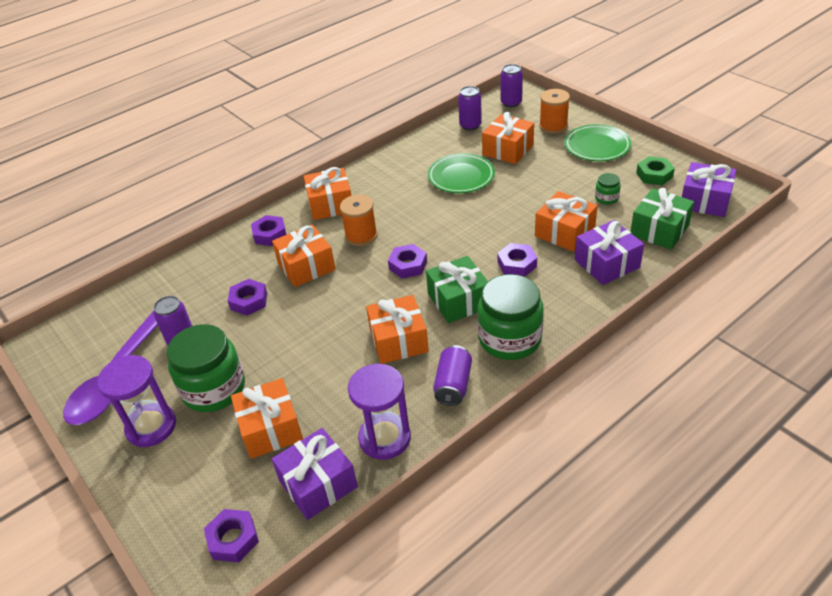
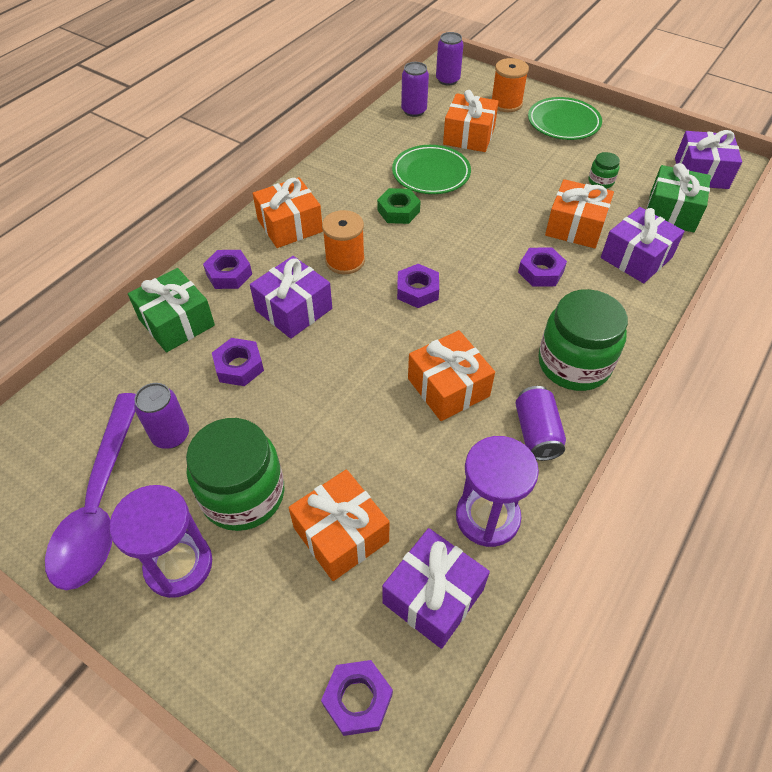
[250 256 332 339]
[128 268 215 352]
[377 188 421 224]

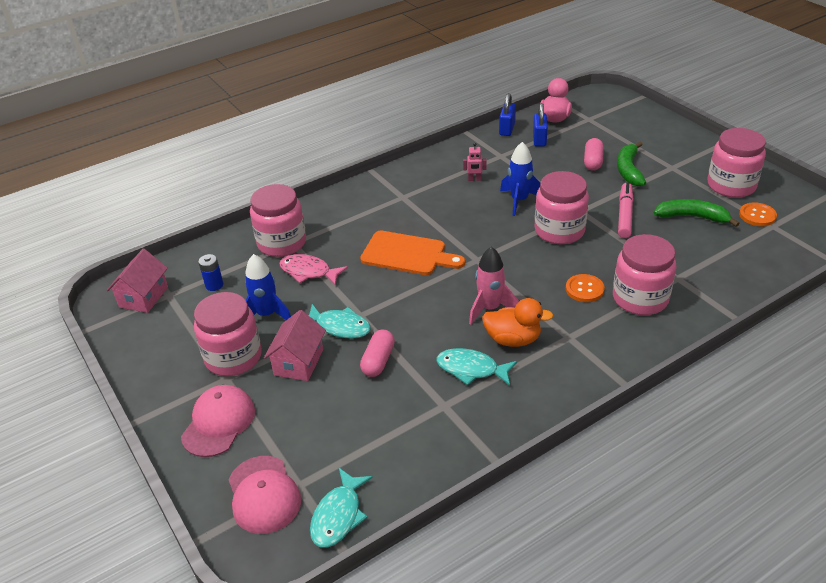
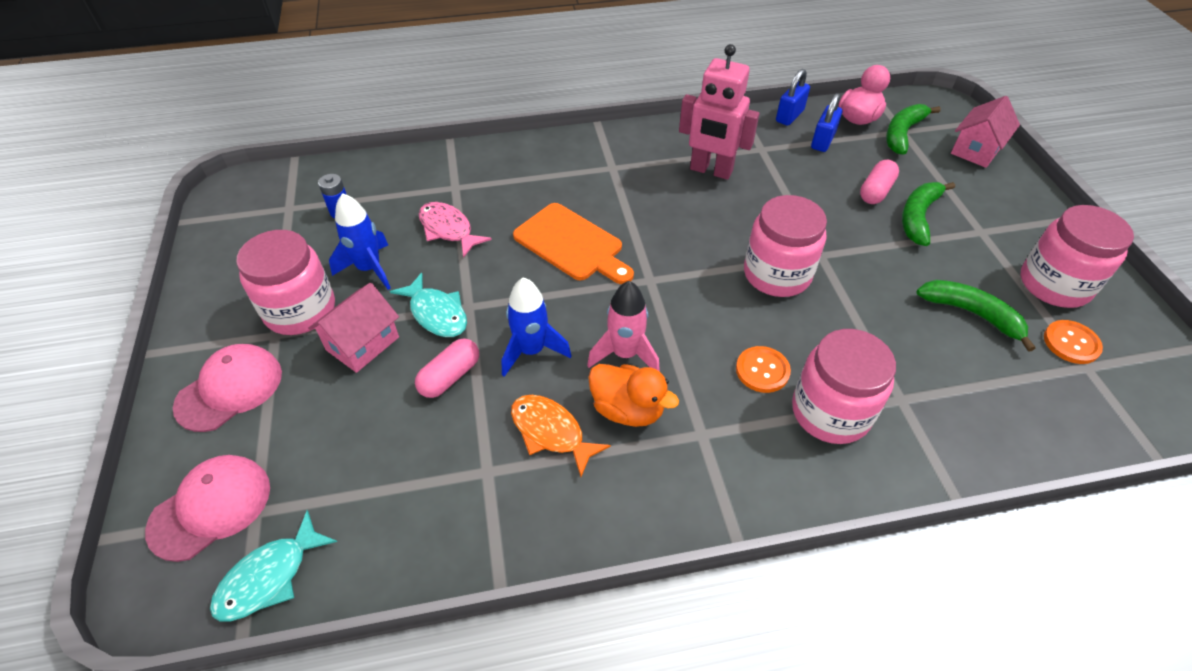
[951 96 1020 168]
[145 455 270 562]
[250 184 306 257] (first image)
[511 395 611 477]
[679 44 760 180]
[502 277 571 377]
[618 182 634 238] (first image)
[886 104 941 155]

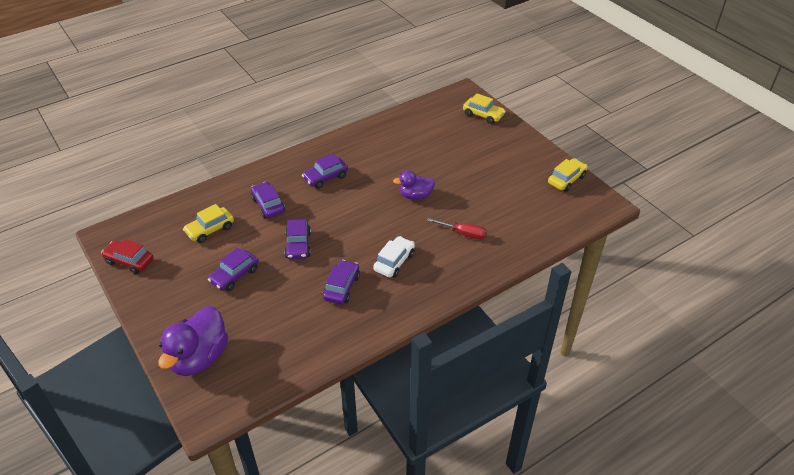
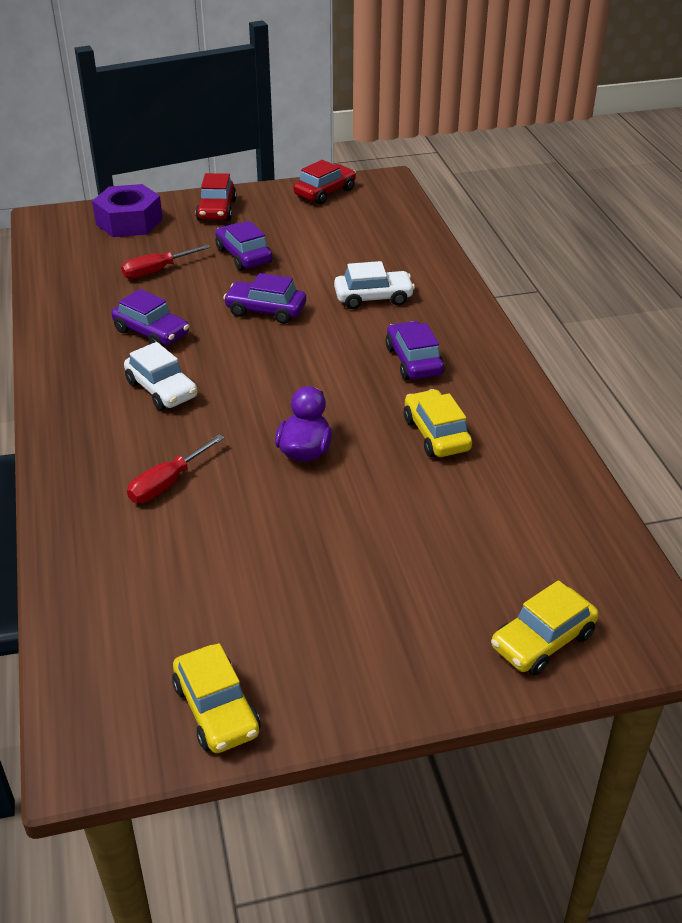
[92 184 163 237]
[404 389 472 458]
[334 261 415 309]
[121 244 211 279]
[196 173 237 221]

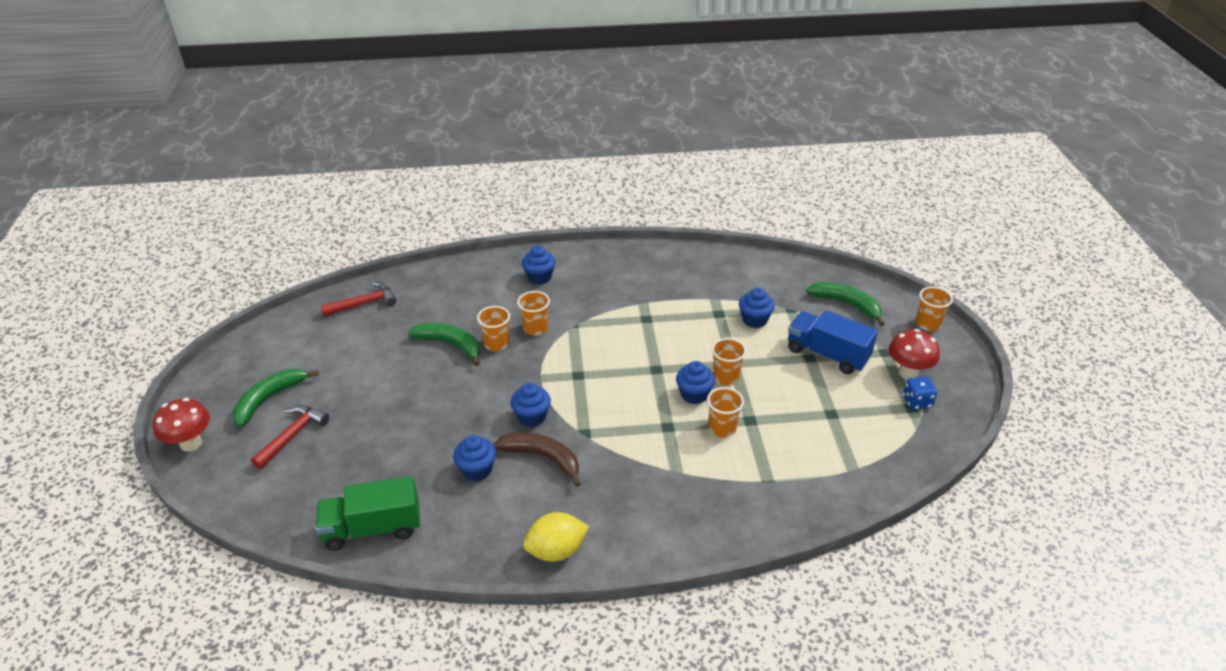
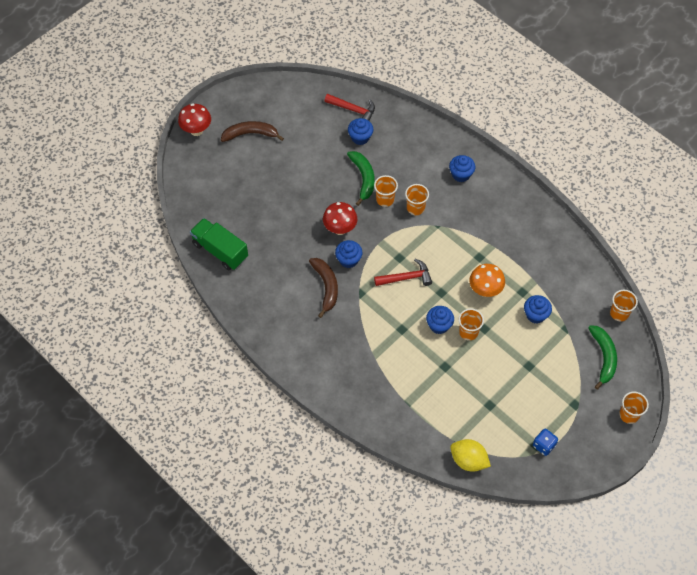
[221 121 284 142]
[374 259 432 286]
[348 118 373 145]
[450 439 491 472]
[610 290 638 322]
[788 310 878 374] (first image)
[323 202 357 235]
[470 264 505 297]

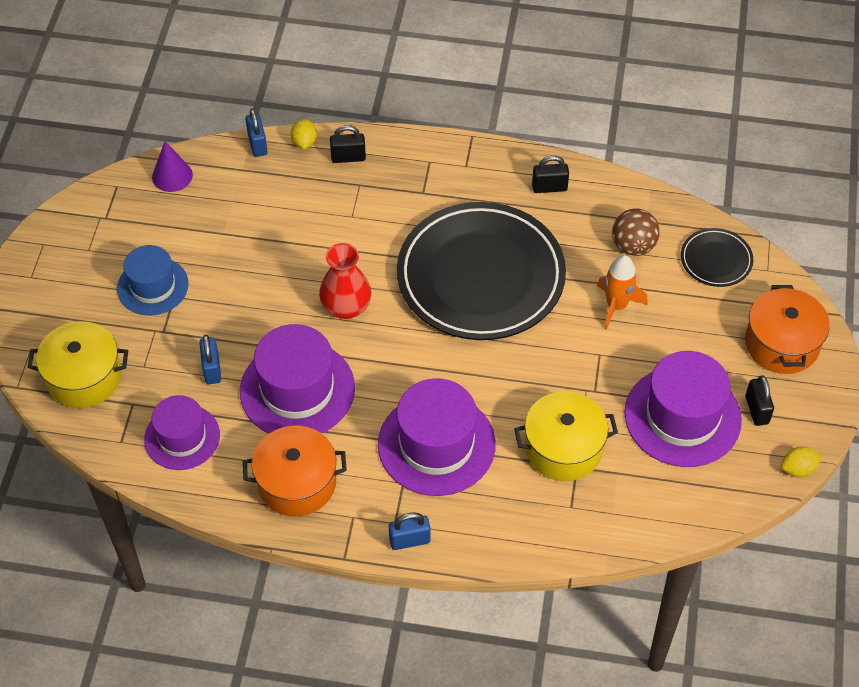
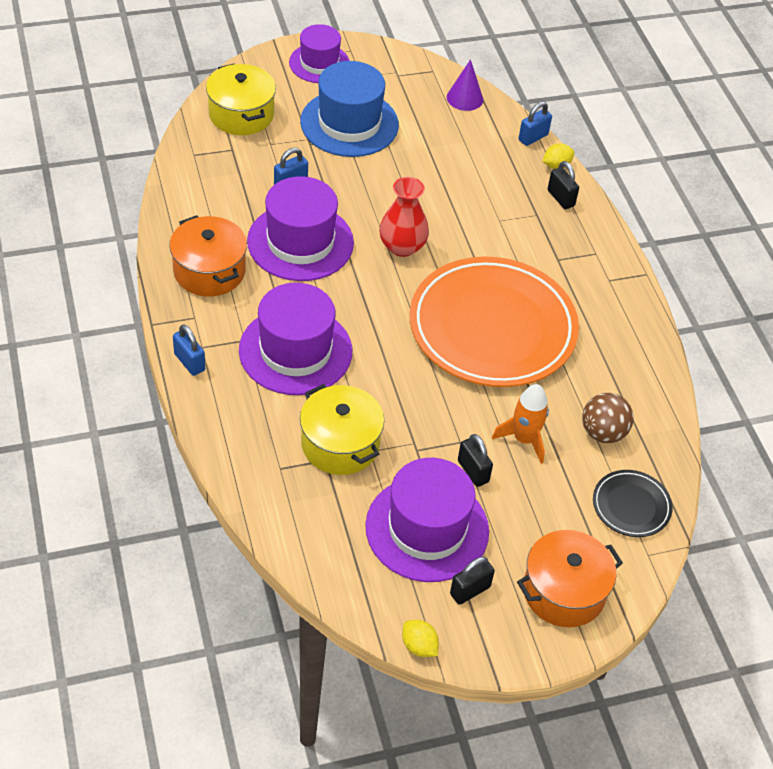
[300 61 399 157]
[289 24 350 83]
[410 257 579 387]
[458 434 493 487]

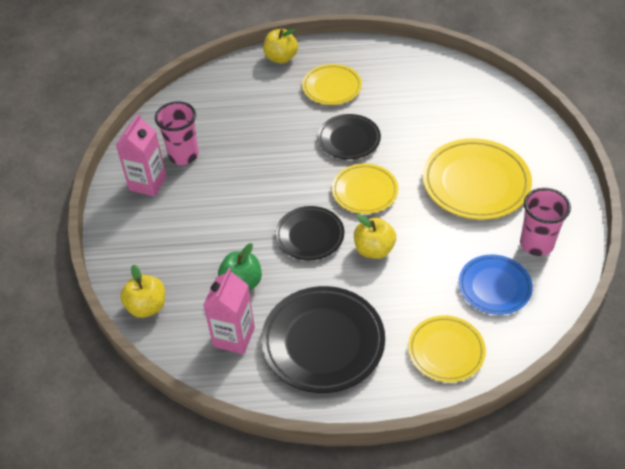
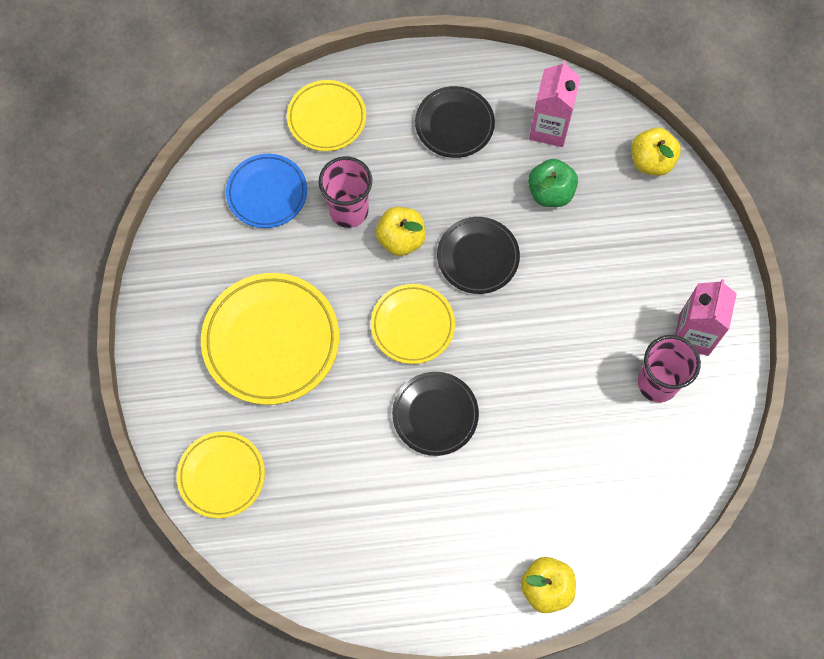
[415 86 495 158]
[177 431 265 518]
[319 156 372 228]

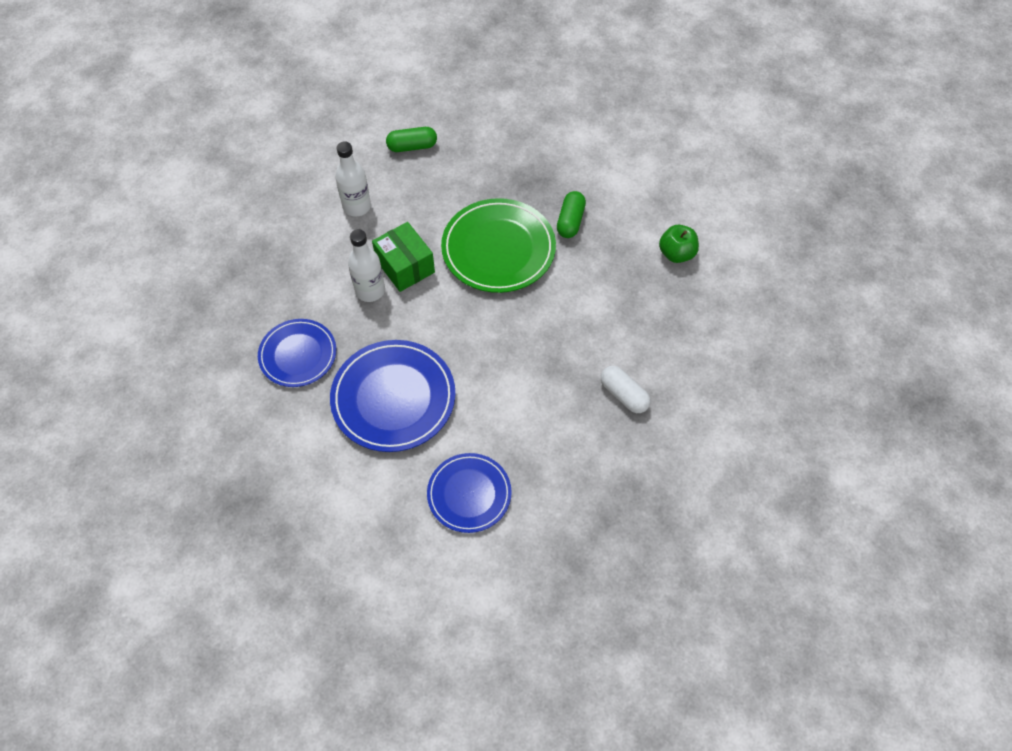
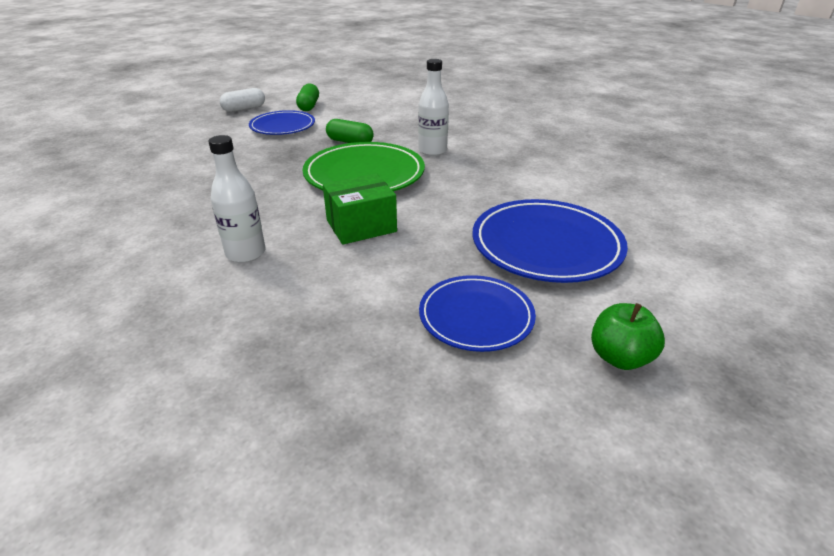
[418 59 449 156]
[296 83 319 111]
[249 110 315 135]
[219 88 265 112]
[591 303 665 370]

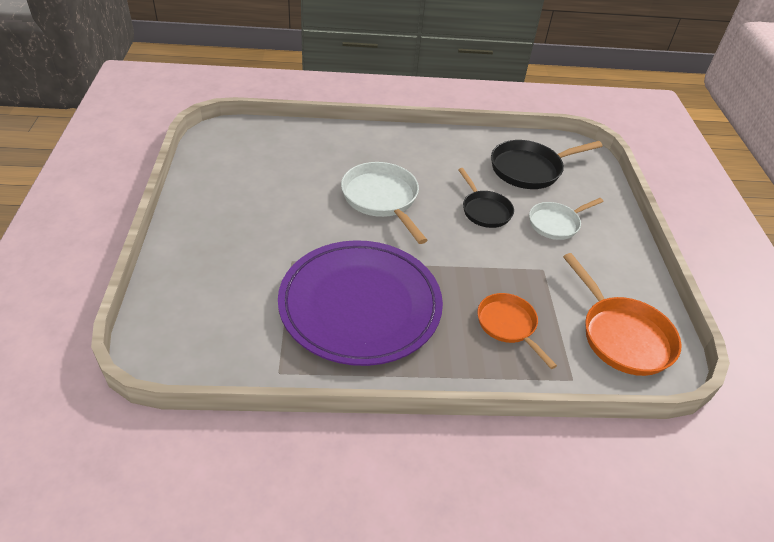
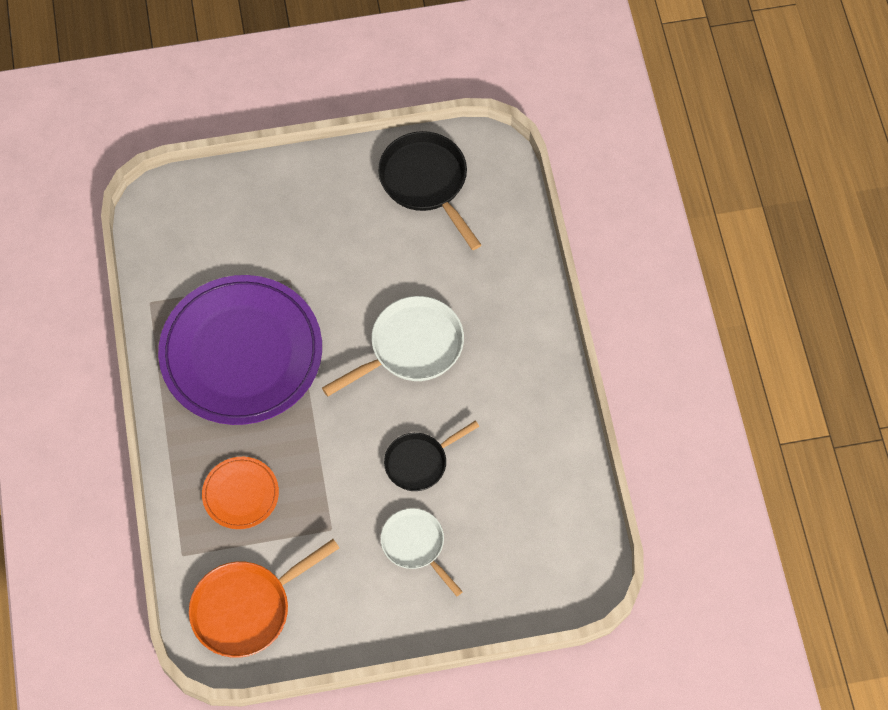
[202 457 279 529]
[378 131 481 250]

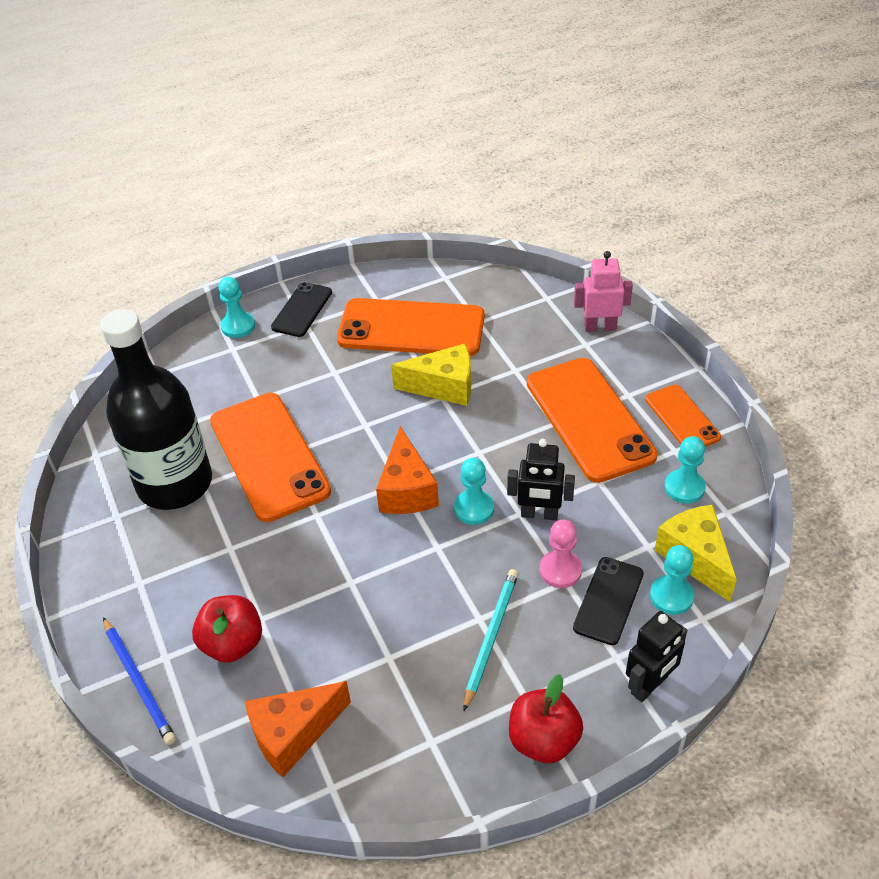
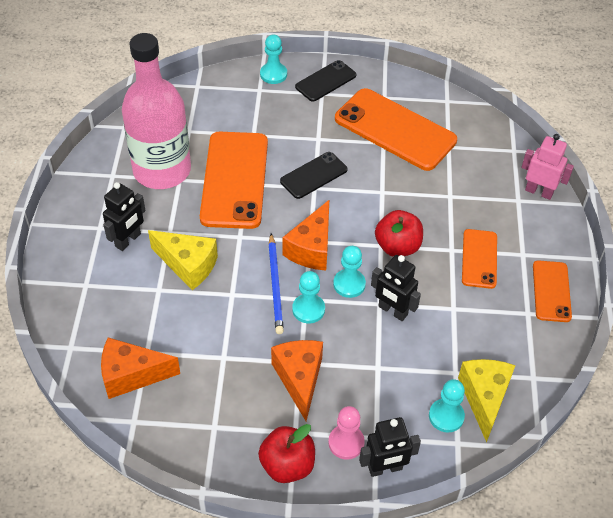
[122 33 191 189]
[268 233 284 334]
[375 210 423 257]
[148 230 218 290]
[271 340 323 421]
[462 229 497 289]
[328 406 365 460]
[280 152 348 199]
[292 271 325 323]
[103 182 145 251]

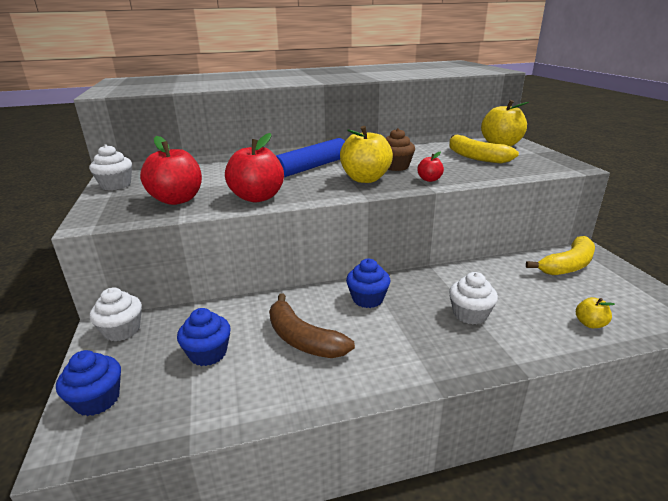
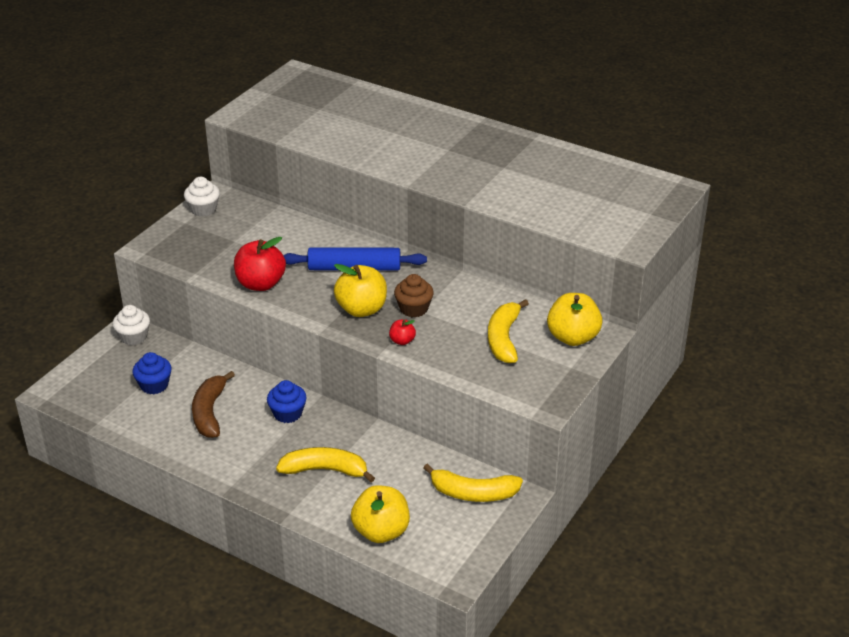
[56 350 121 416] (first image)
[140 136 202 205] (first image)
[276 447 375 482]
[351 485 410 543]

